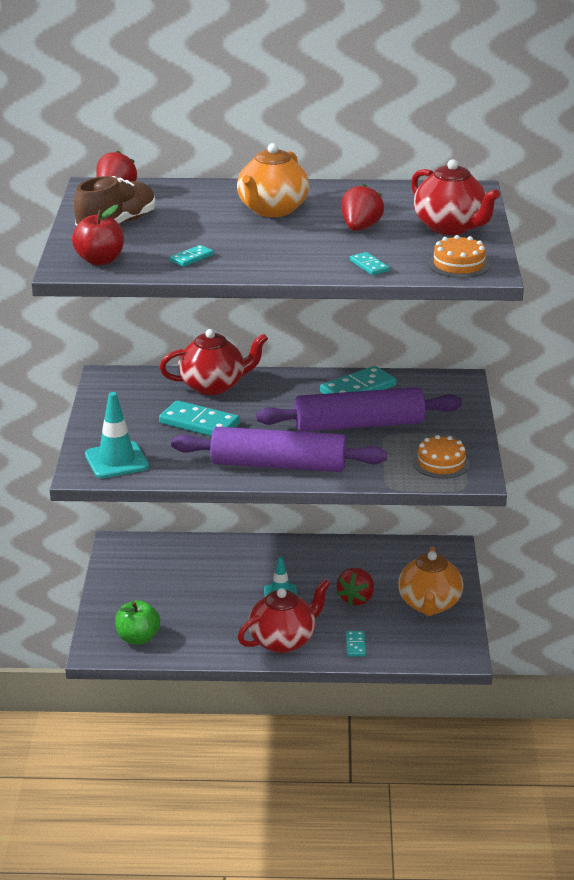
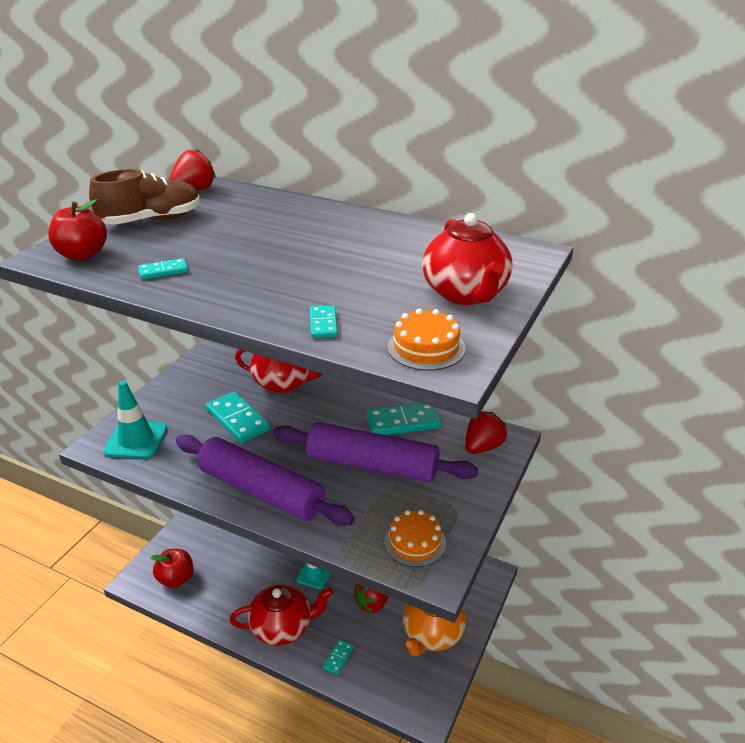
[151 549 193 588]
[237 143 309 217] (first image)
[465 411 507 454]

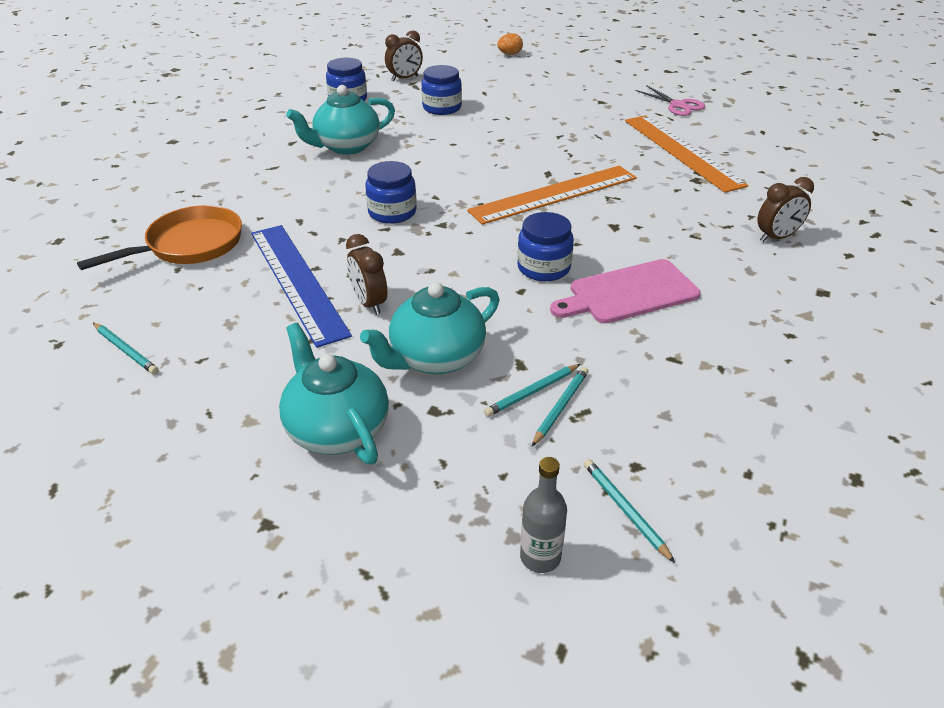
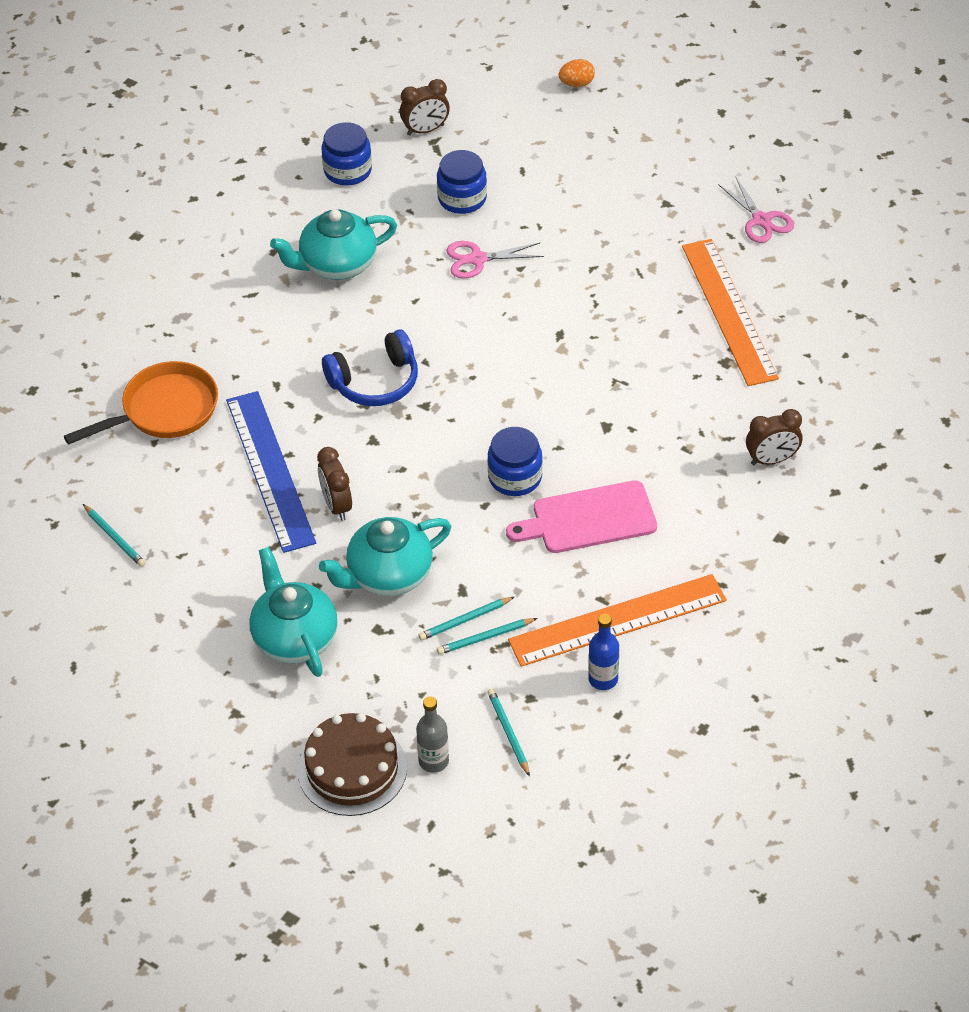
[322 329 418 406]
[508 574 727 667]
[437 618 538 655]
[298 713 407 816]
[446 241 544 279]
[588 614 619 690]

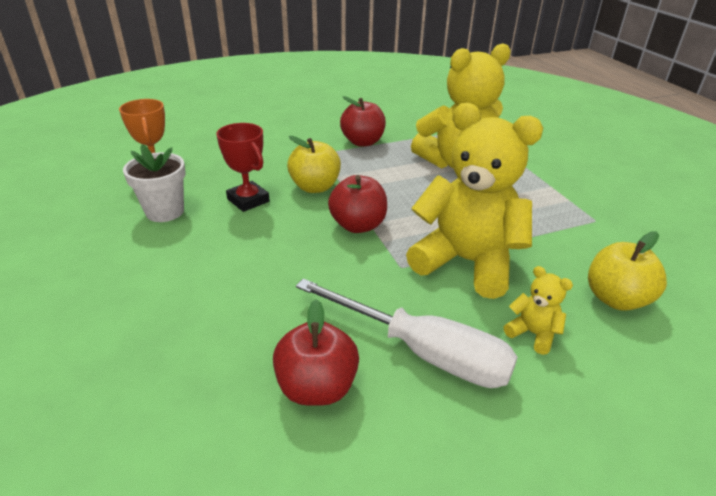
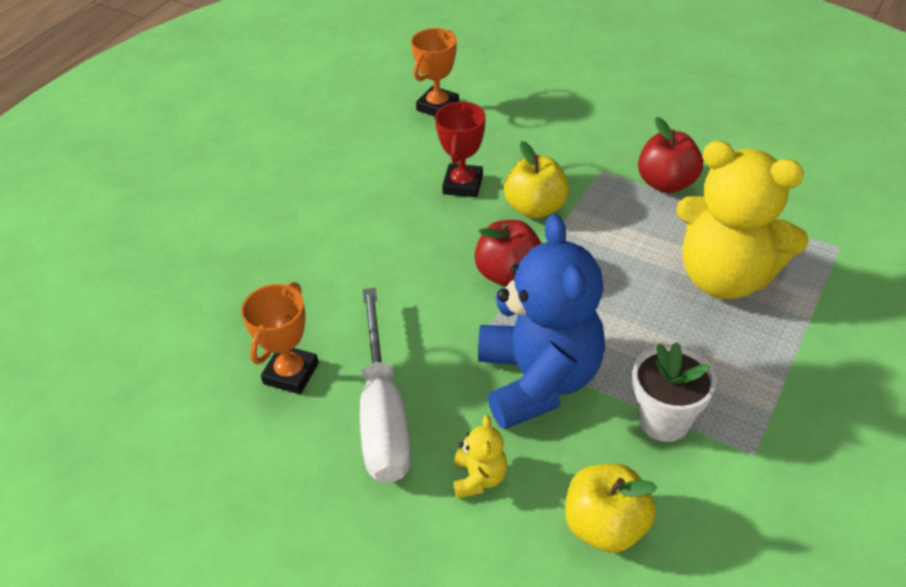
[632 342 717 442]
[241 282 319 394]
[478 214 605 429]

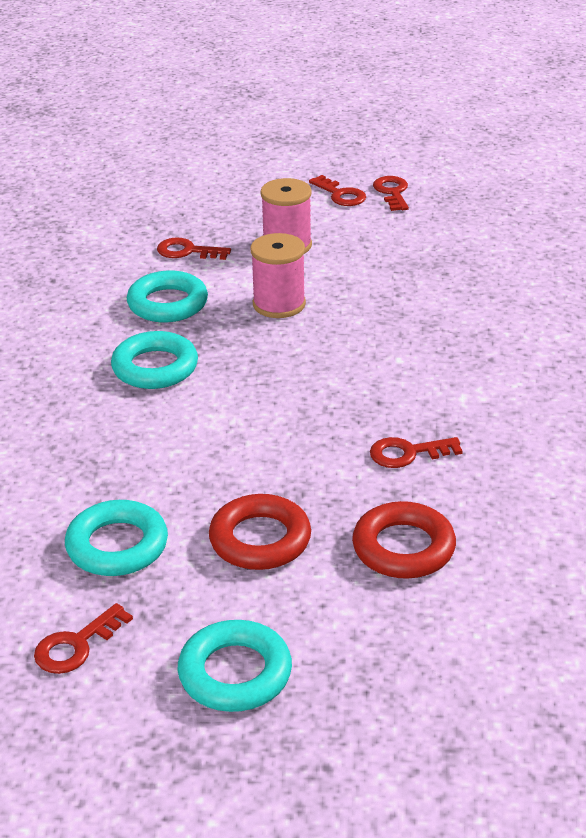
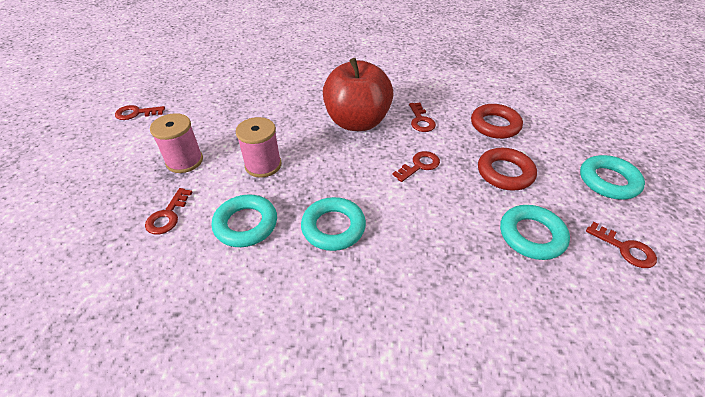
[392 151 440 182]
[323 58 393 131]

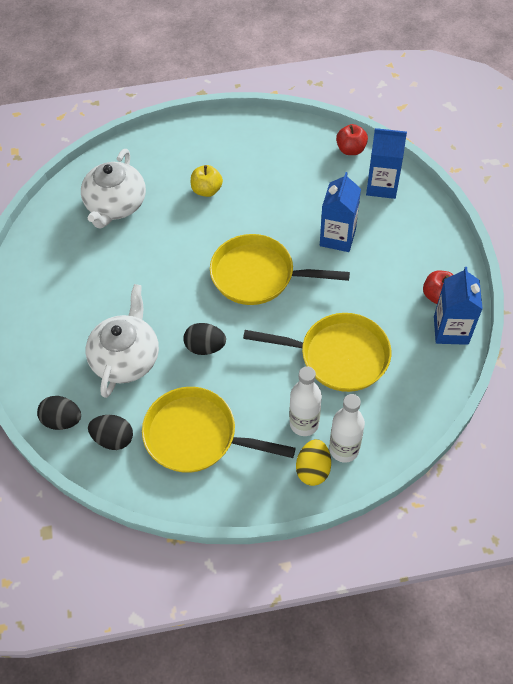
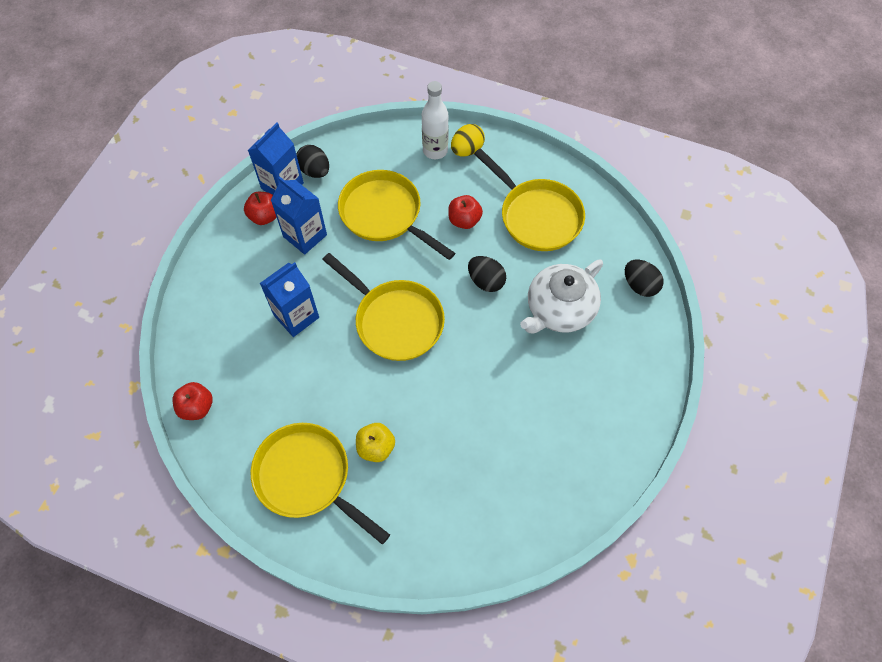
[81 149 146 229] (first image)
[296 145 329 178]
[289 366 322 436] (first image)
[271 177 327 255]
[251 423 390 545]
[448 195 483 229]

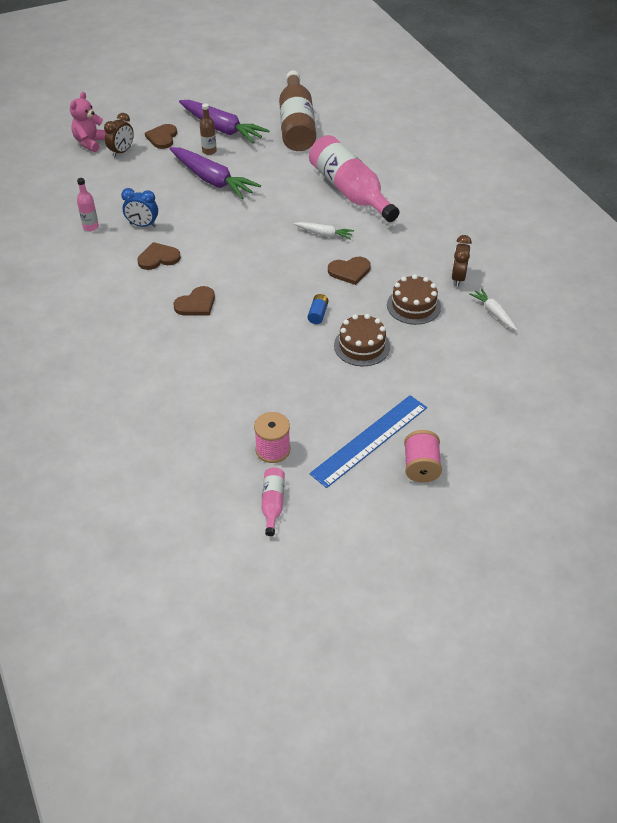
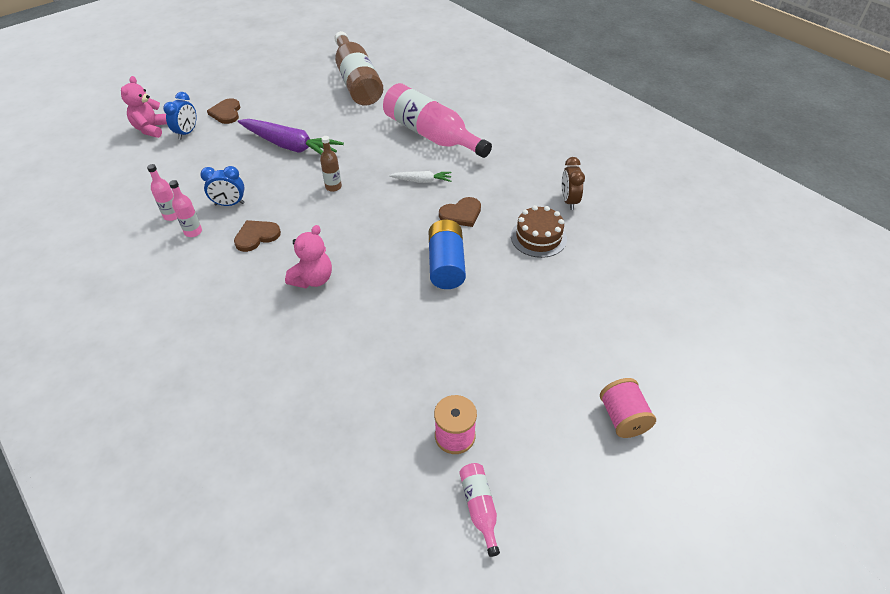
[163 92 196 140]
[285 225 332 288]
[179 100 269 143] (first image)
[320 136 342 192]
[428 220 466 289]
[310 395 427 488] (first image)
[334 314 390 366] (first image)
[469 288 518 331] (first image)
[169 180 202 237]

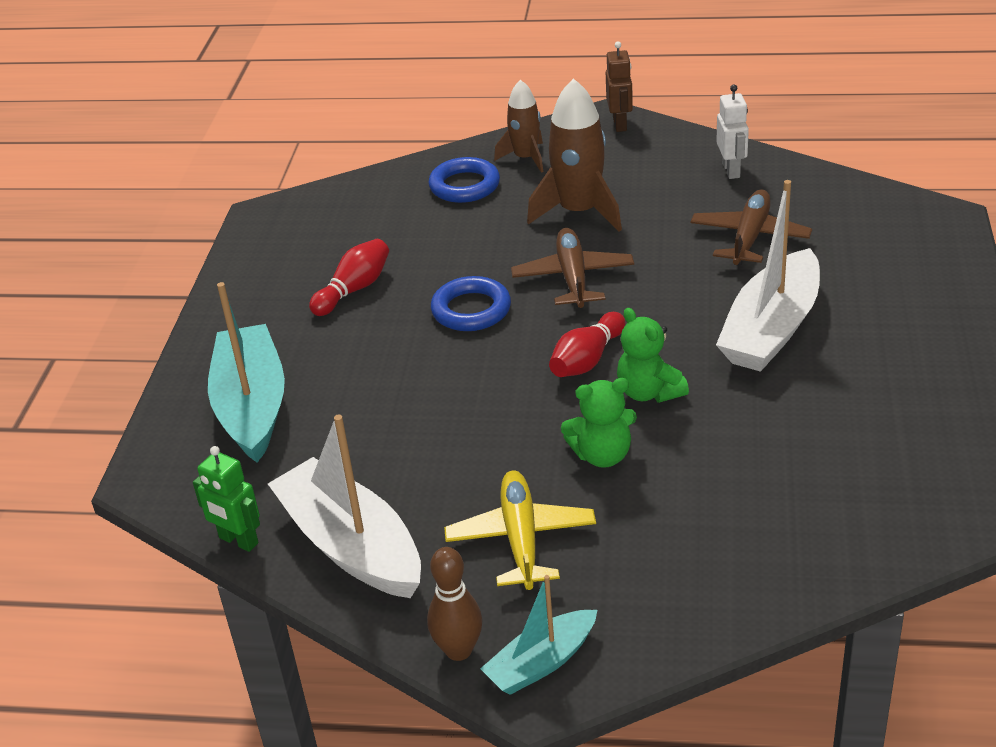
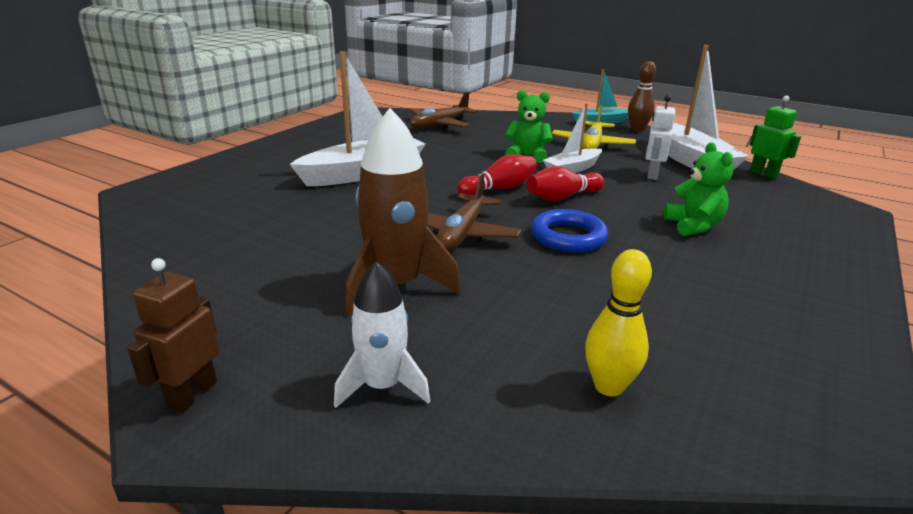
[208 282 285 463] (first image)
[527 166 605 201]
[429 157 500 203] (first image)
[334 261 430 408]
[663 142 733 236]
[410 92 477 130]
[646 95 675 180]
[543 103 602 173]
[585 249 652 396]

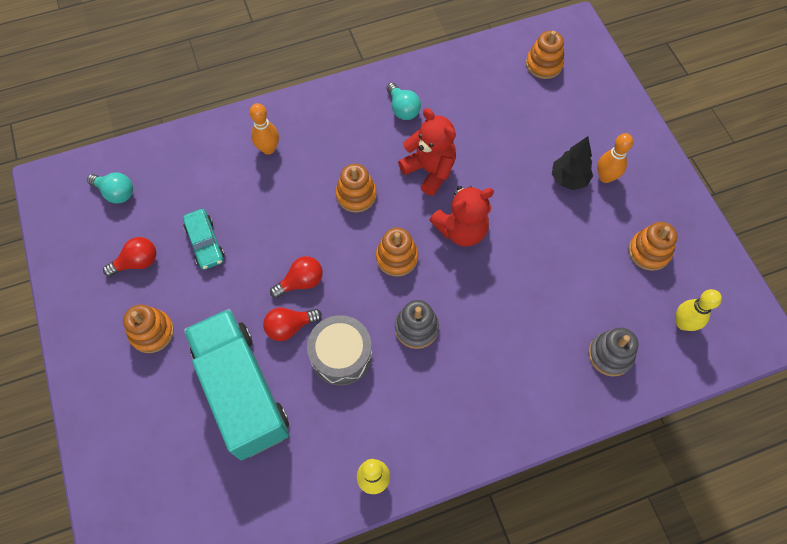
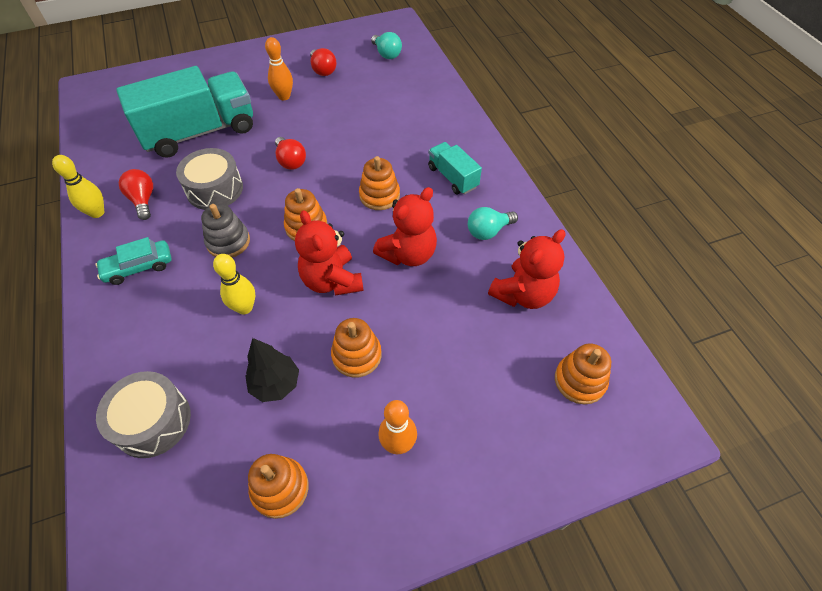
[371 32 402 59]
[331 318 382 378]
[95 237 172 285]
[265 37 293 100]
[119 169 153 220]
[245 338 299 402]
[96 371 191 458]
[213 254 255 314]
[428 142 482 195]
[488 229 565 309]

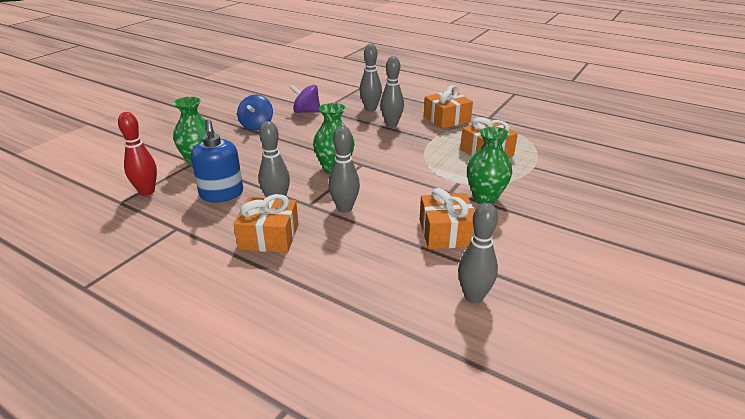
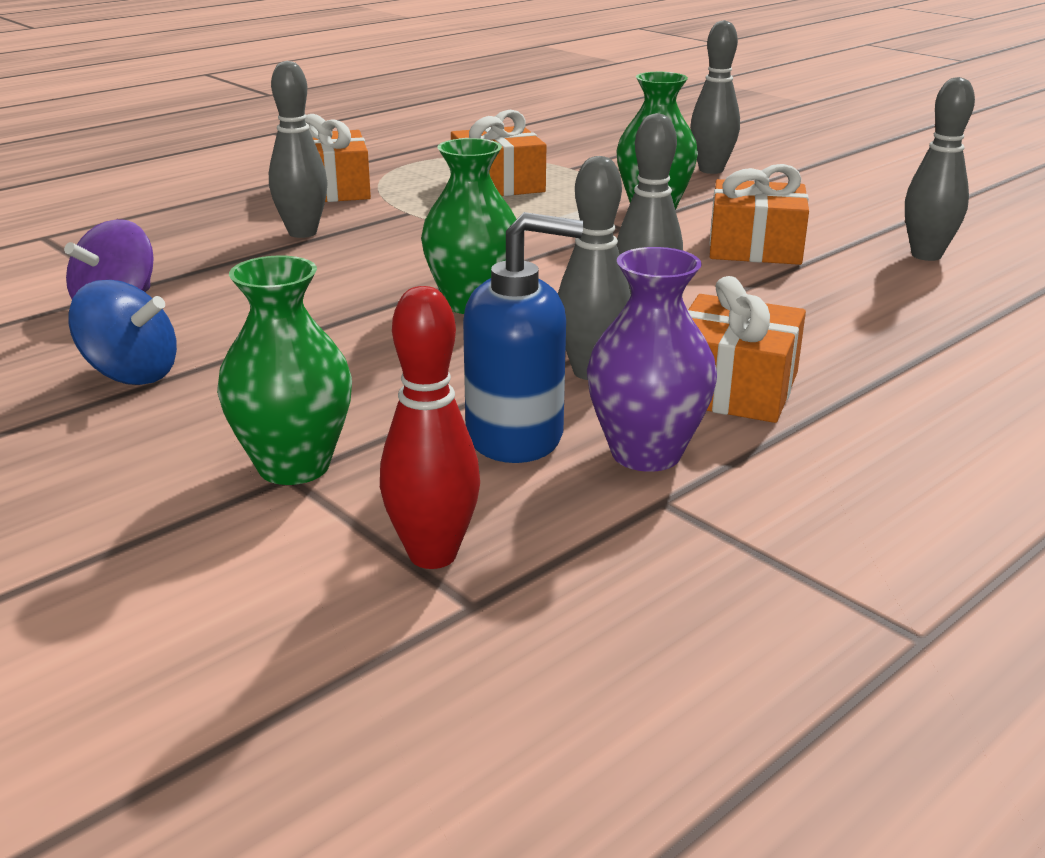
[690 20 740 174]
[587 247 717 472]

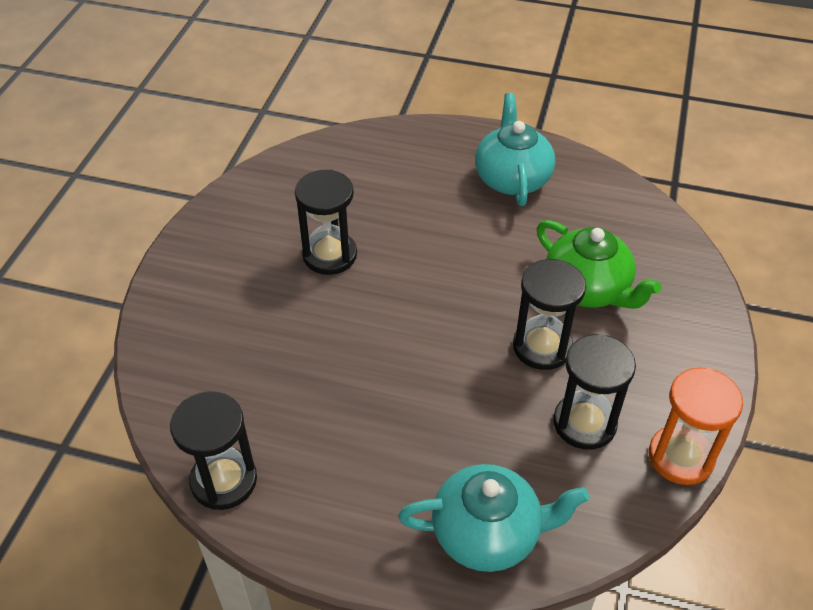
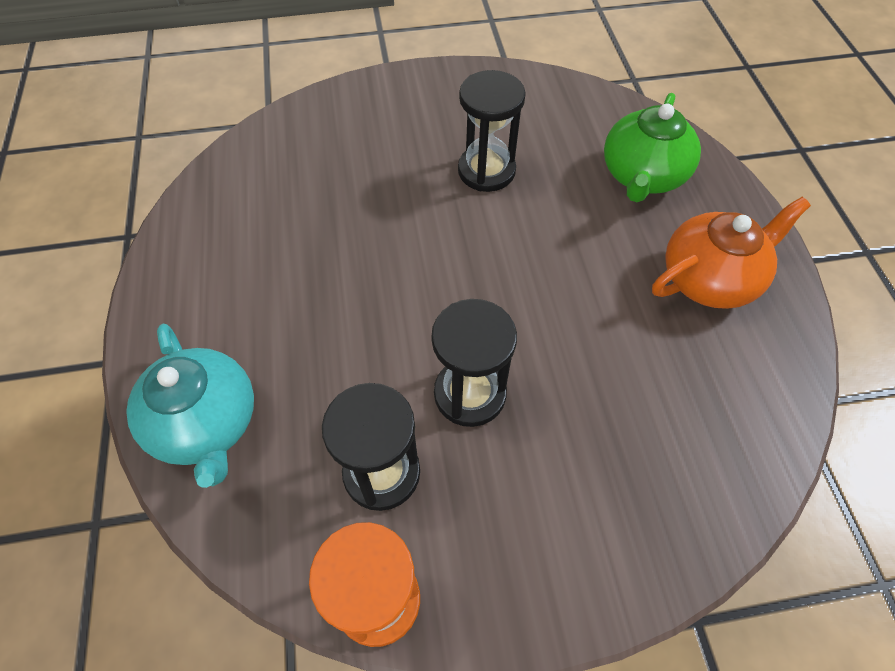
[170 391 257 510] (first image)
[652 197 811 309]
[604 93 701 202]

